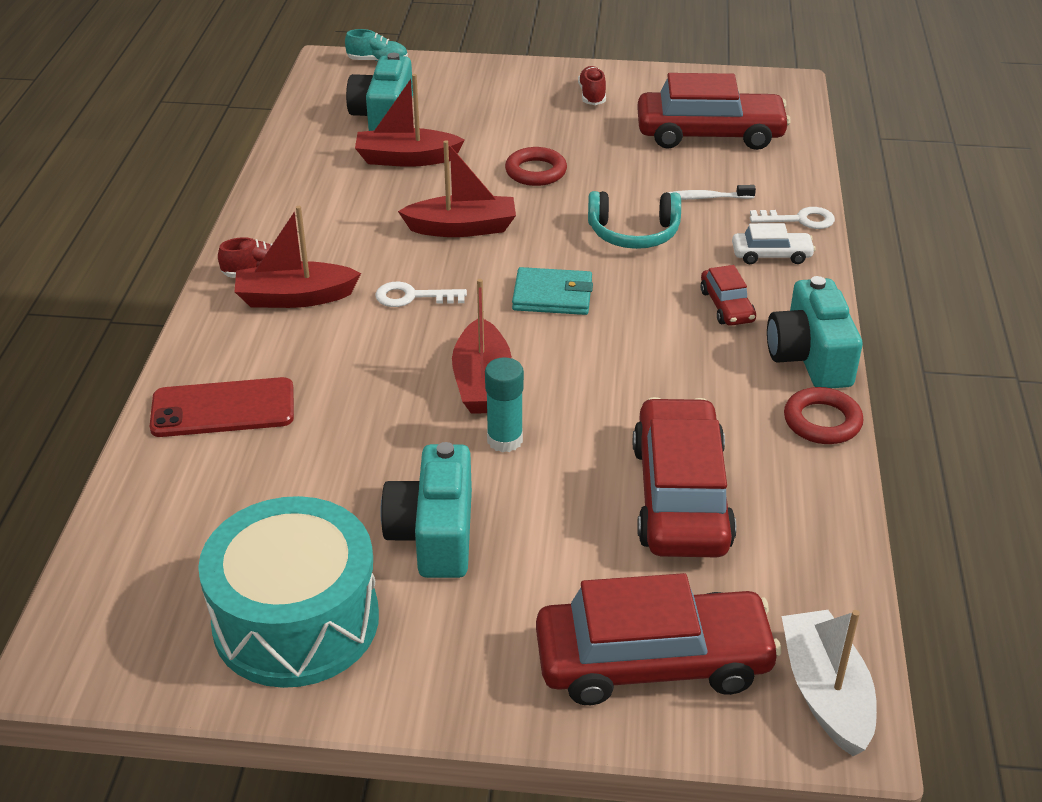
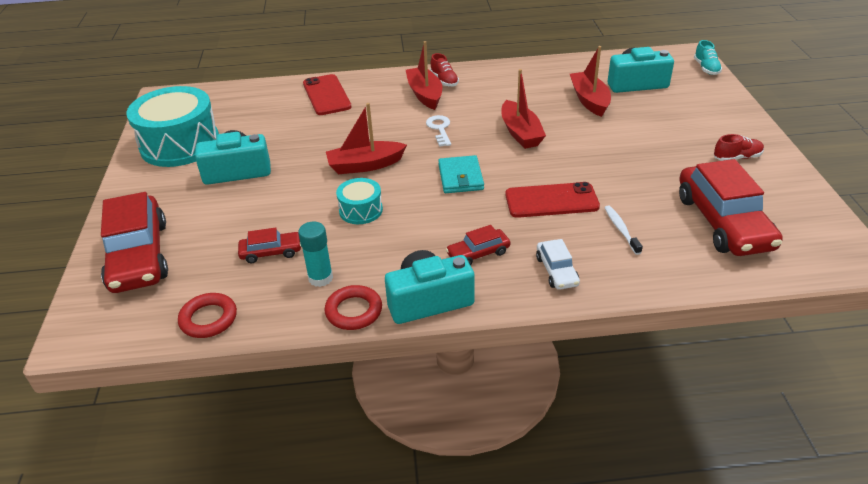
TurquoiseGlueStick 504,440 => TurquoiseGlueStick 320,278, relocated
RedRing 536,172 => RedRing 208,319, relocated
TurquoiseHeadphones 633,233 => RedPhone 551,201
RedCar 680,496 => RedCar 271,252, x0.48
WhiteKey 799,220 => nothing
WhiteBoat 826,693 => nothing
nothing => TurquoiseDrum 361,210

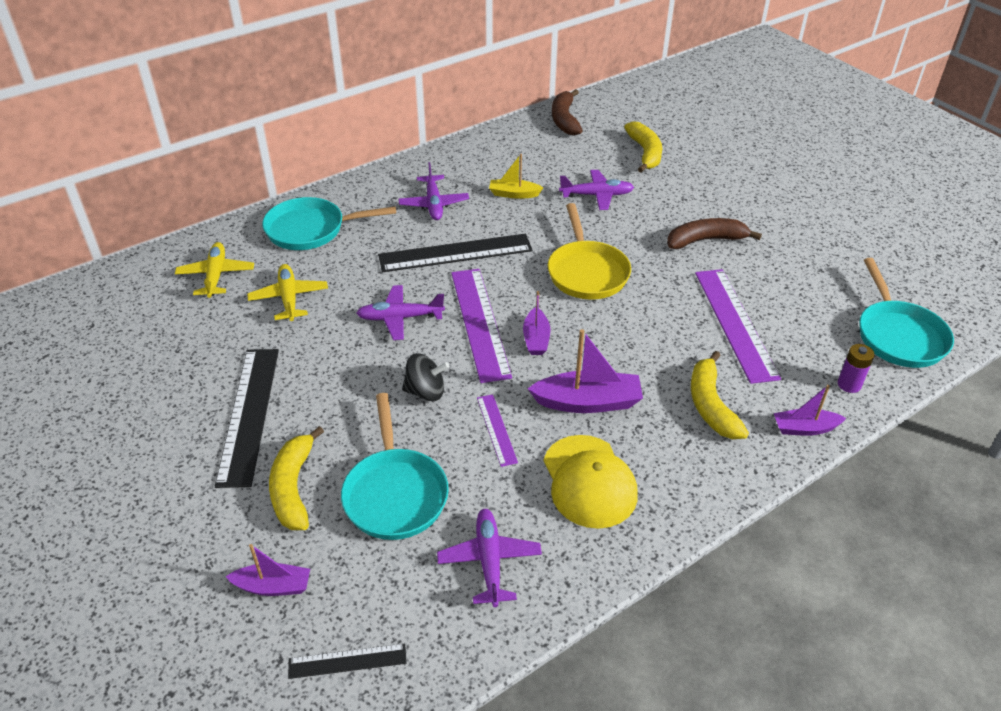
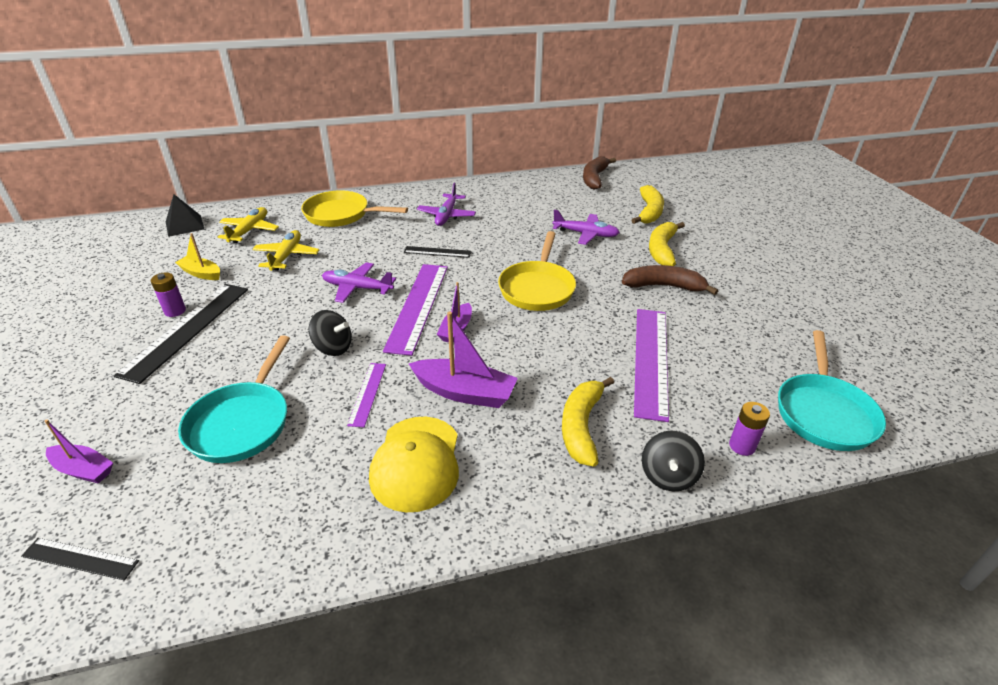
TurquoisePan 311,229 => YellowPan 341,215
YellowBanana 293,487 => YellowBanana 662,250, relocated
BlackRuler 455,253 => BlackRuler 437,252, x0.50
PurplePlane 489,561 => nothing
YellowBoat 514,194 => YellowBoat 201,273, relocated
PurpleBoat 804,428 => BlackSpinningTop 668,476
nothing => PurpleBattery 175,311
nothing => BlackPyramid 184,225

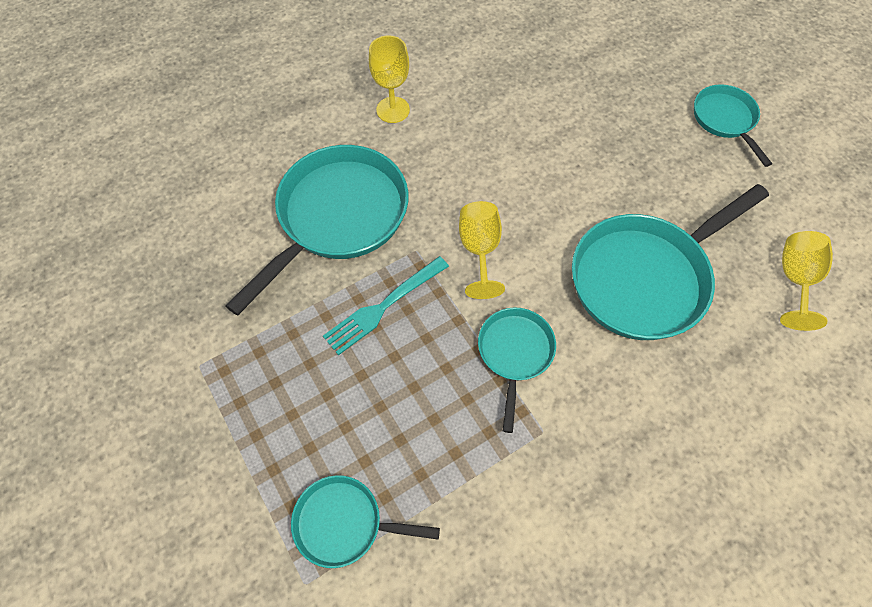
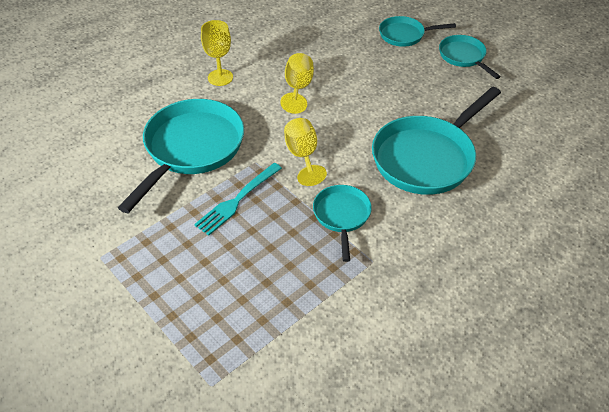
TurquoisePan 344,523 => TurquoisePan 404,35, relocated
YellowGoblet 795,280 => YellowGoblet 298,88, relocated

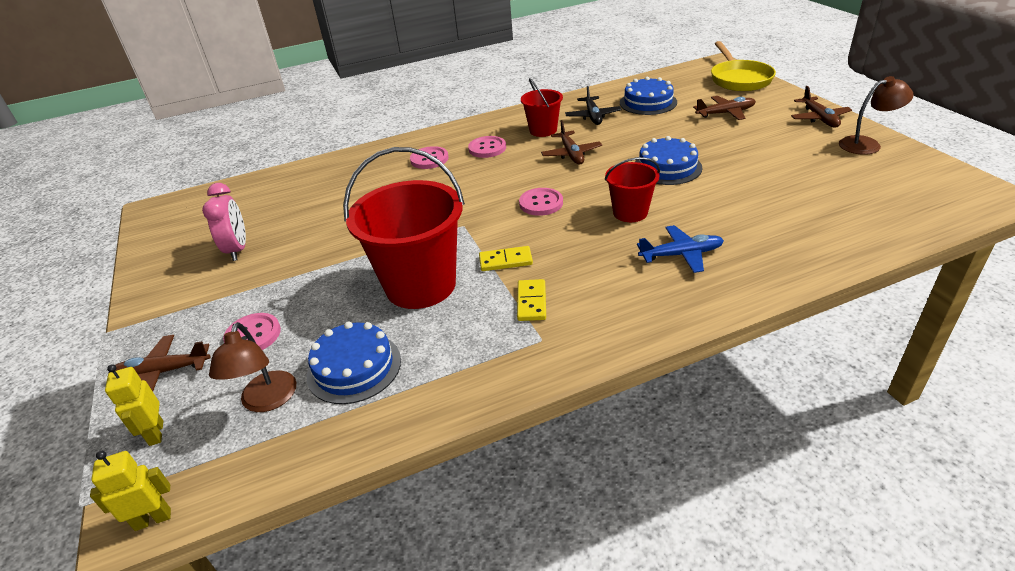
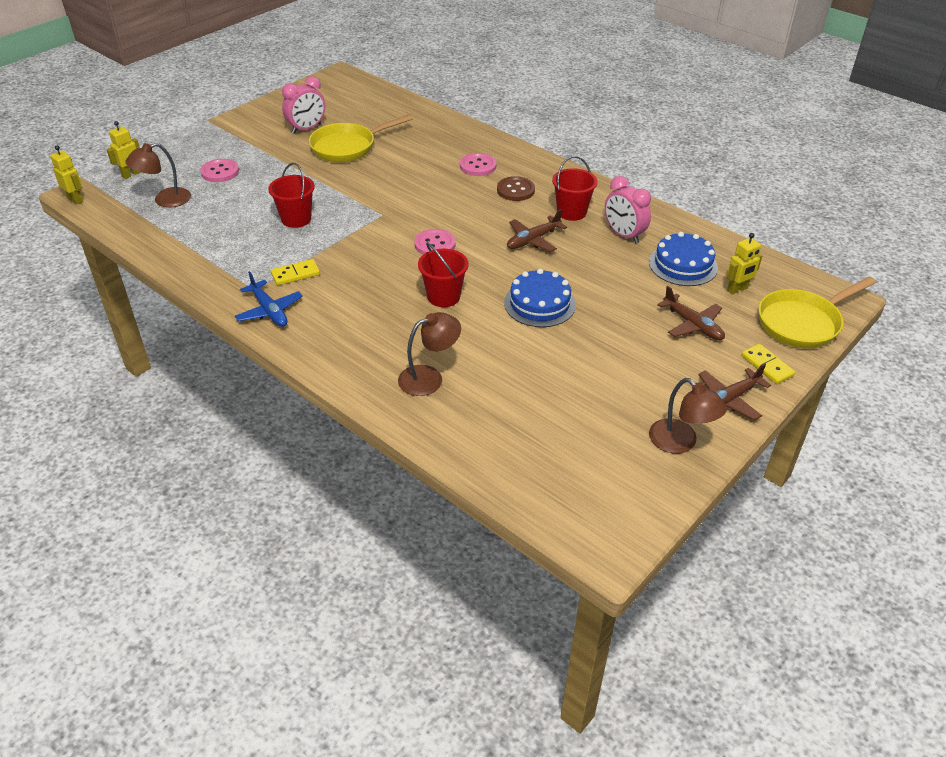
BrownPlane 163,372 => nothing
BlueCake 354,367 => nothing
RedBucket 420,285 => RedBucket 296,219, x0.53
PinkButton 487,148 => BrownButton 515,190
YellowDomino 505,261 => YellowDomino 767,365, relocated
BlackPlane 593,116 => PinkClock 623,235
BluePlane 681,255 => BluePlane 269,310, relocated
nothing => YellowPan 348,147
nothing => BrownLamp 429,377
nothing => YellowRobot 737,289

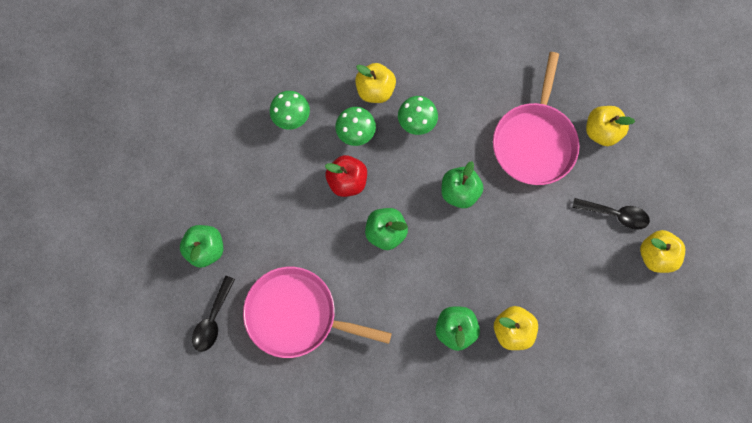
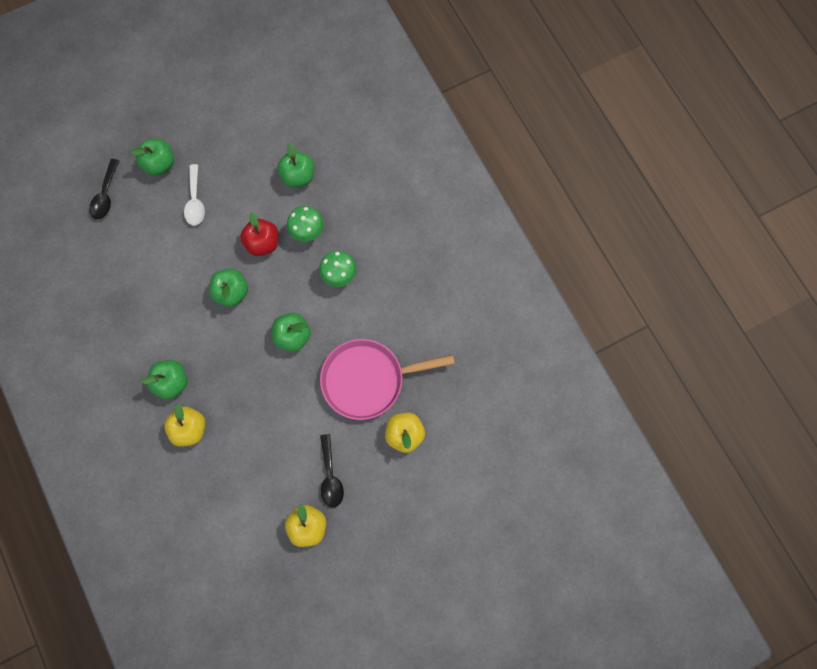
BlackSpoon 213,320 => BlackSpoon 105,195, 75 degrees counterclockwise
PinkPan 296,315 => nothing
GreenMushroom 292,118 => GreenApple 298,176
YellowApple 375,90 => nothing
nothing => WhiteSpoon 195,201

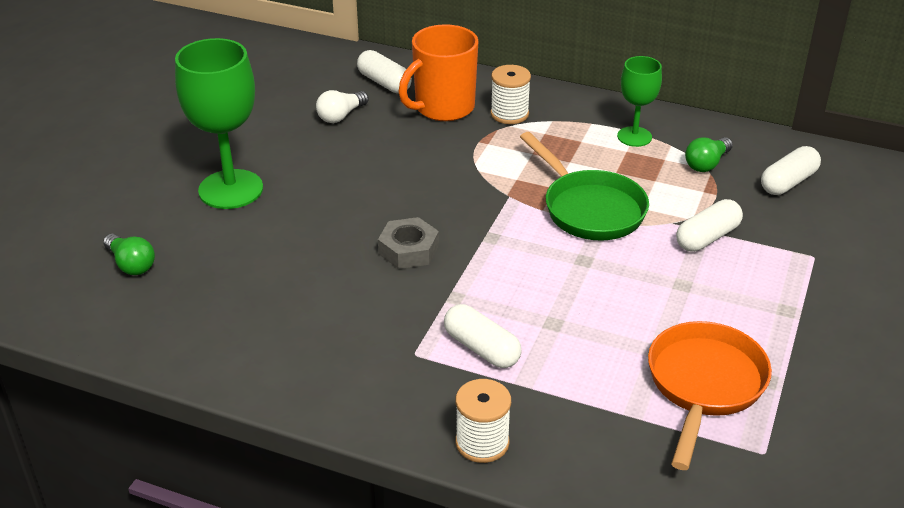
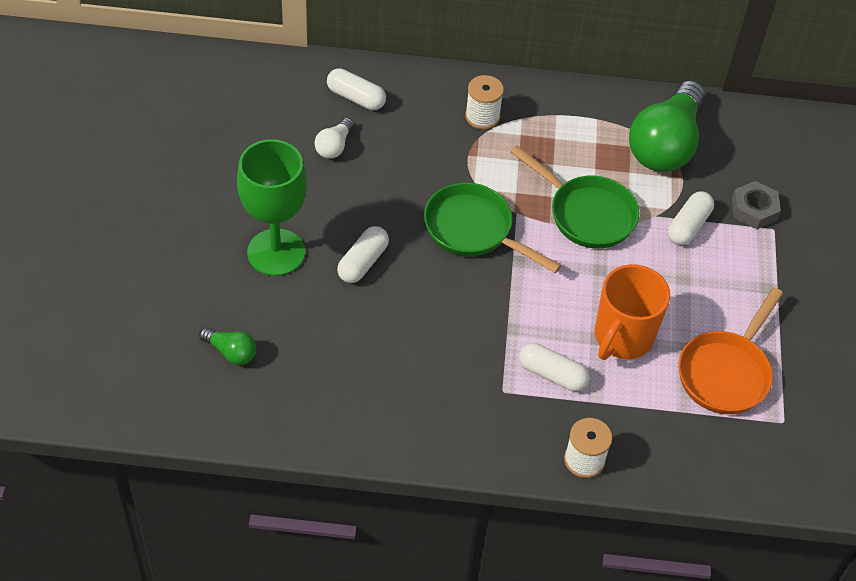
GreyNut 408,250 => GreyNut 754,209, relocated
OrangeMug 443,108 => OrangeMug 622,337, relocated
GreenGoblet 634,137 => nothing
OrangePan 704,385 => OrangePan 726,372, 150 degrees counterclockwise
GreenLightBulb 706,164 => GreenLightBulb 665,145, x2.27
WhiteCapsule 788,182 => WhiteCapsule 363,262, relocated
nothing => GreenPan 474,230

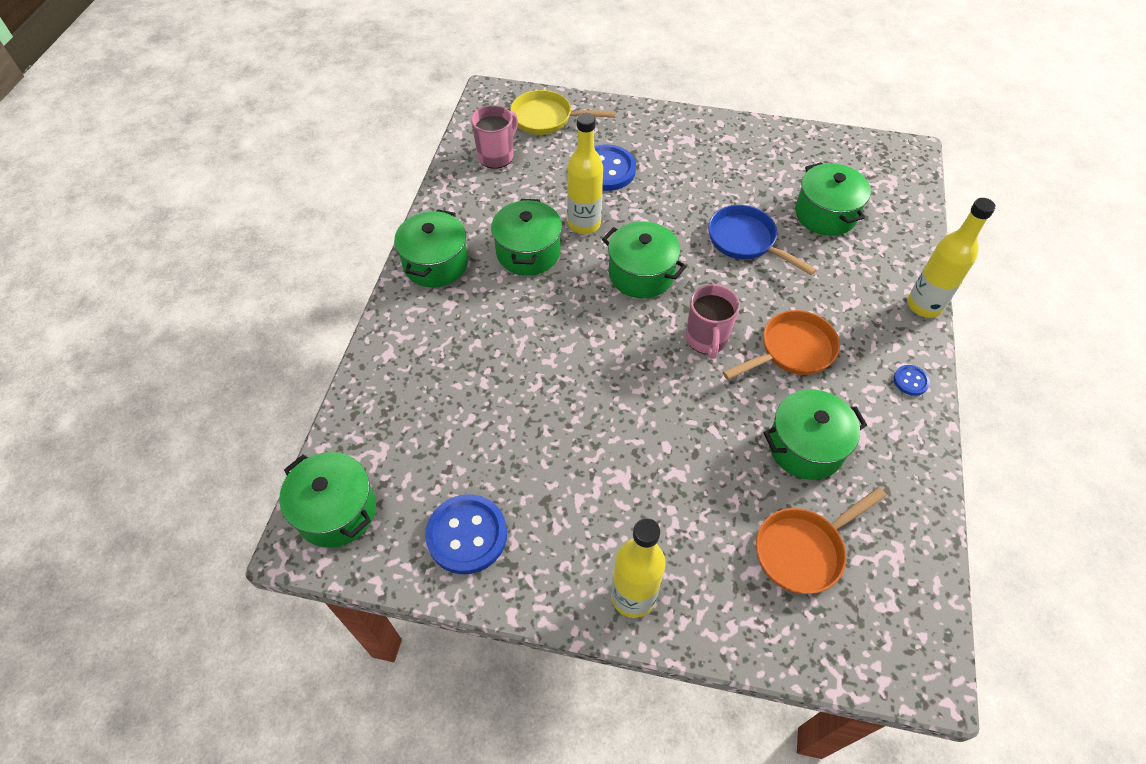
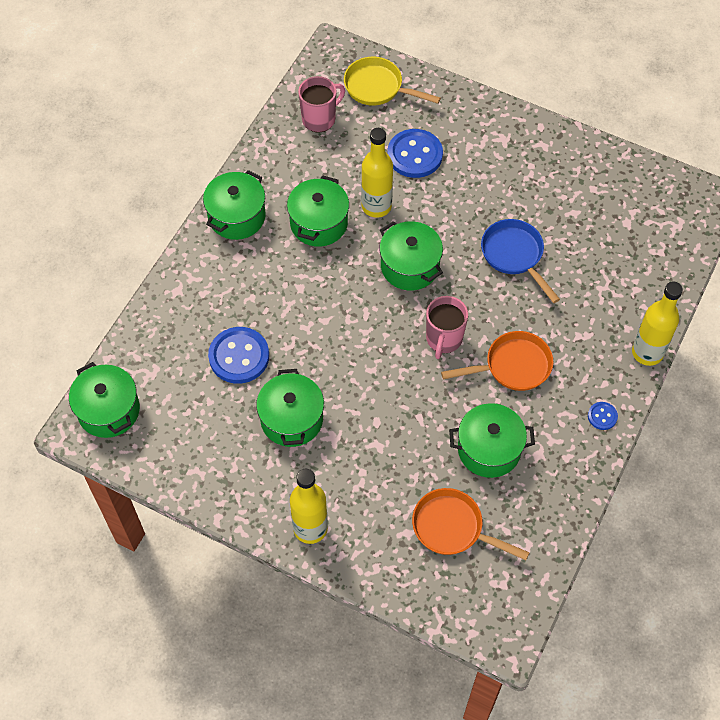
BlueButton 467,535 => BlueButton 239,356, relocated
OrangePan 803,550 => OrangePan 453,528, 45 degrees clockwise
GreenPot 825,214 => GreenPot 292,419, relocated

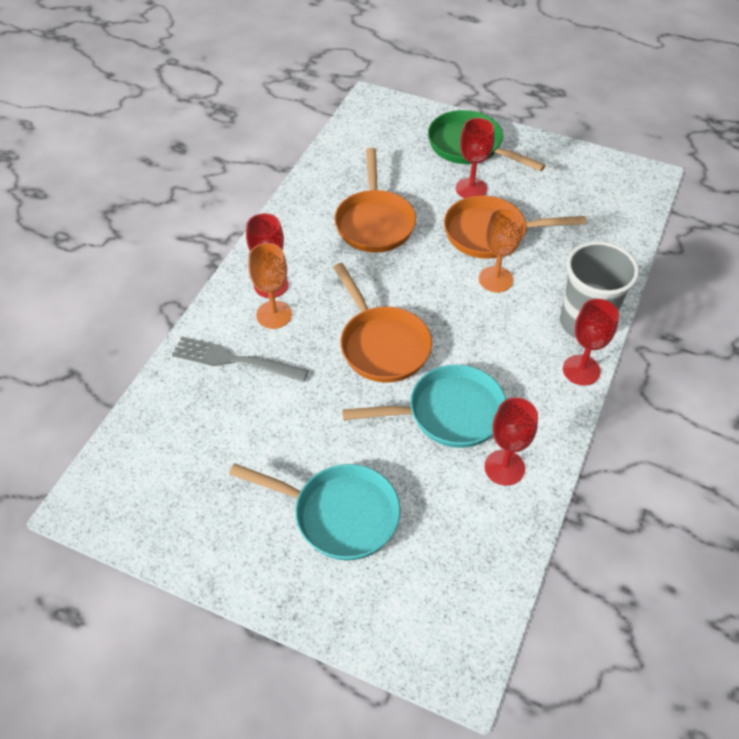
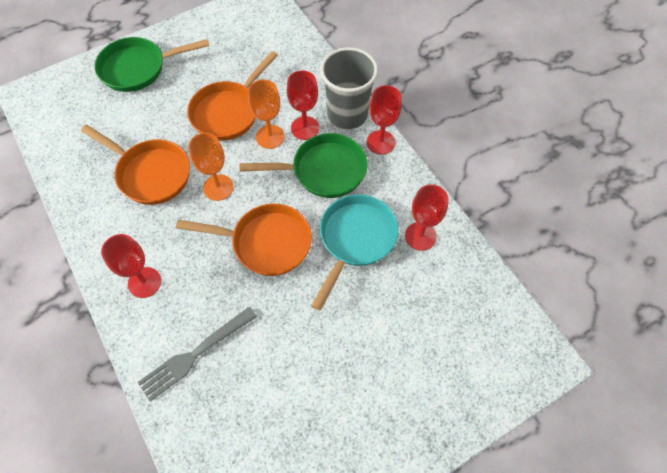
TurquoisePan 339,515 => nothing
OrangeGoblet 274,315 => OrangeGoblet 218,187, relocated
RedGoblet 471,189 => RedGoblet 305,128, relocated
nothing => GreenPan 323,171

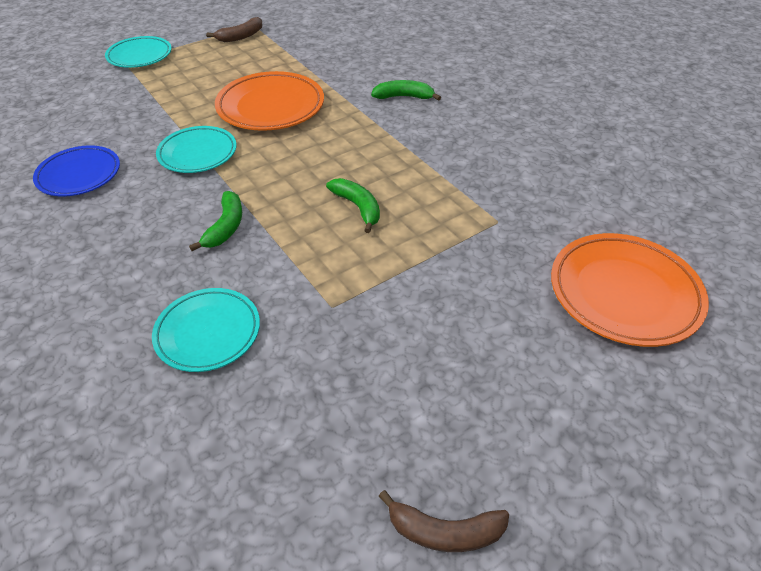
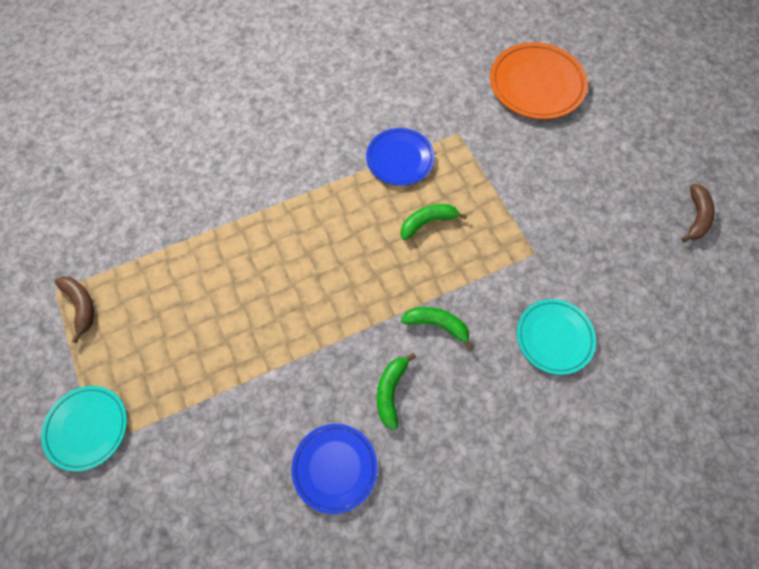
TurquoisePlate 198,153 => nothing
OrangePlate 271,107 => nothing
GreenBanana 404,97 => GreenBanana 391,391, relocated
nothing => BluePlate 400,159

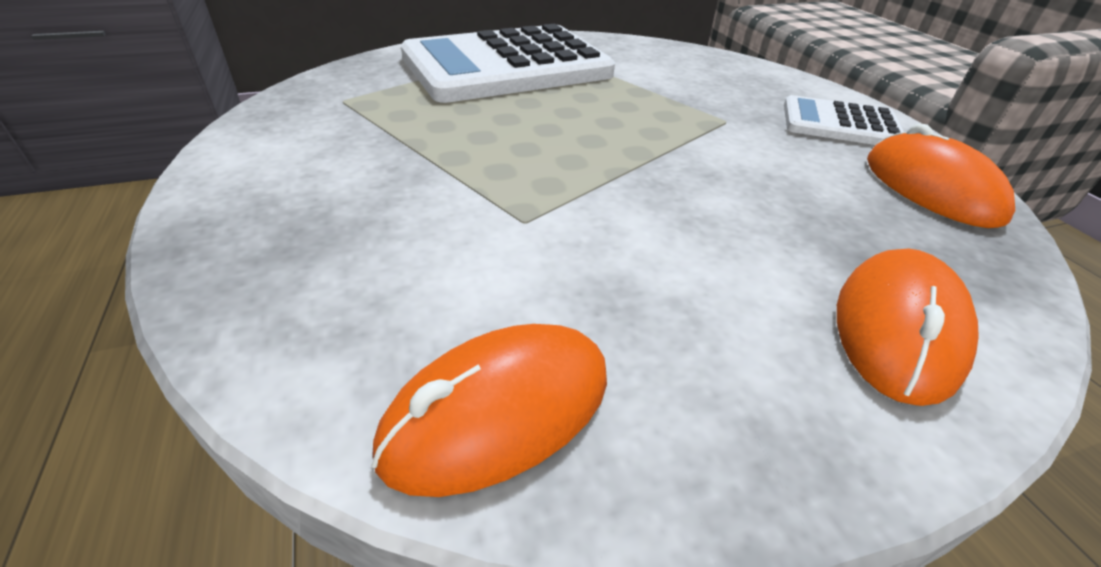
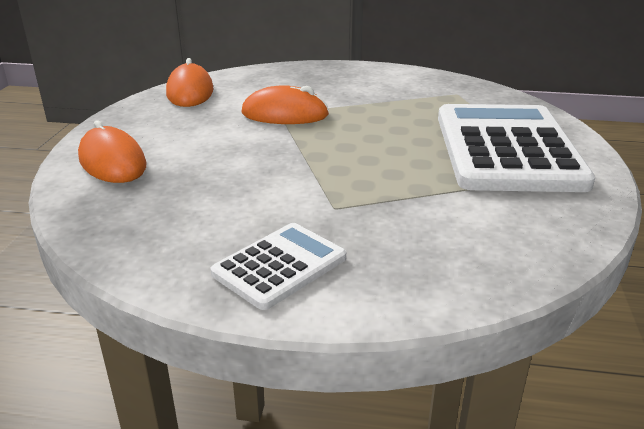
OrangeMouse 930,188 => OrangeMouse 285,114, relocated

